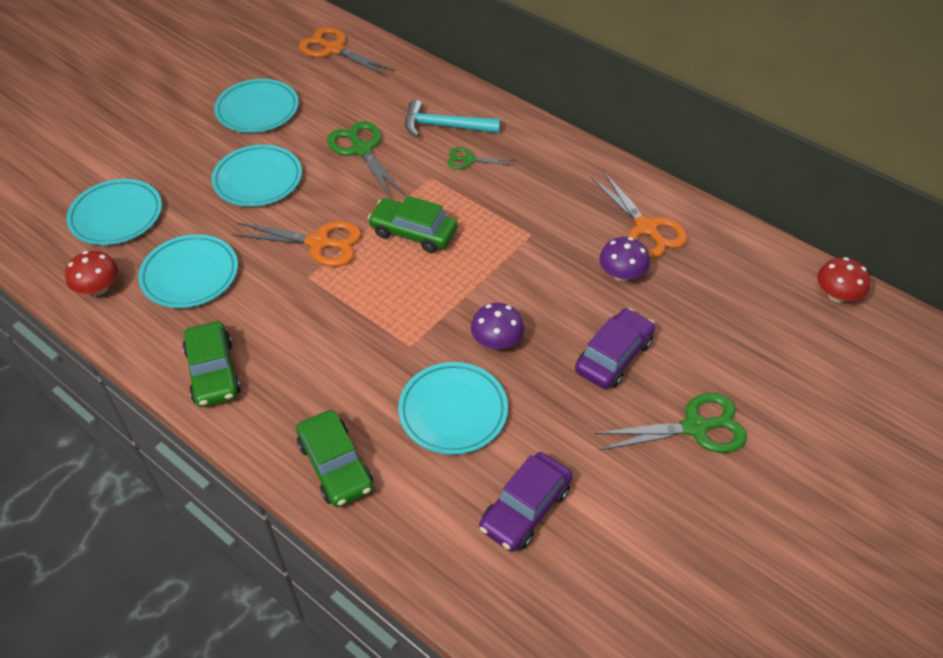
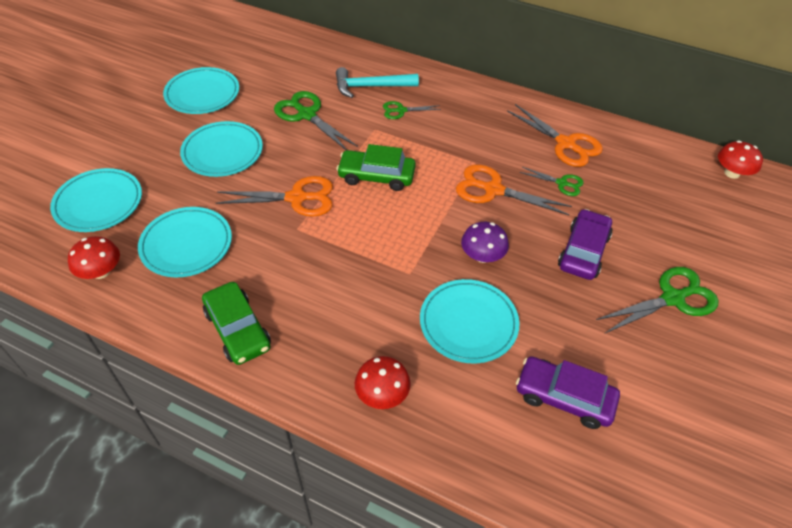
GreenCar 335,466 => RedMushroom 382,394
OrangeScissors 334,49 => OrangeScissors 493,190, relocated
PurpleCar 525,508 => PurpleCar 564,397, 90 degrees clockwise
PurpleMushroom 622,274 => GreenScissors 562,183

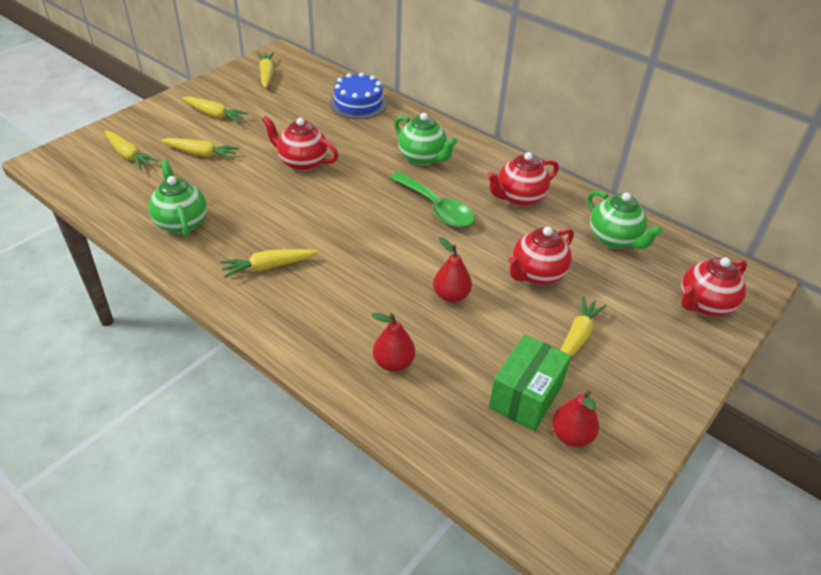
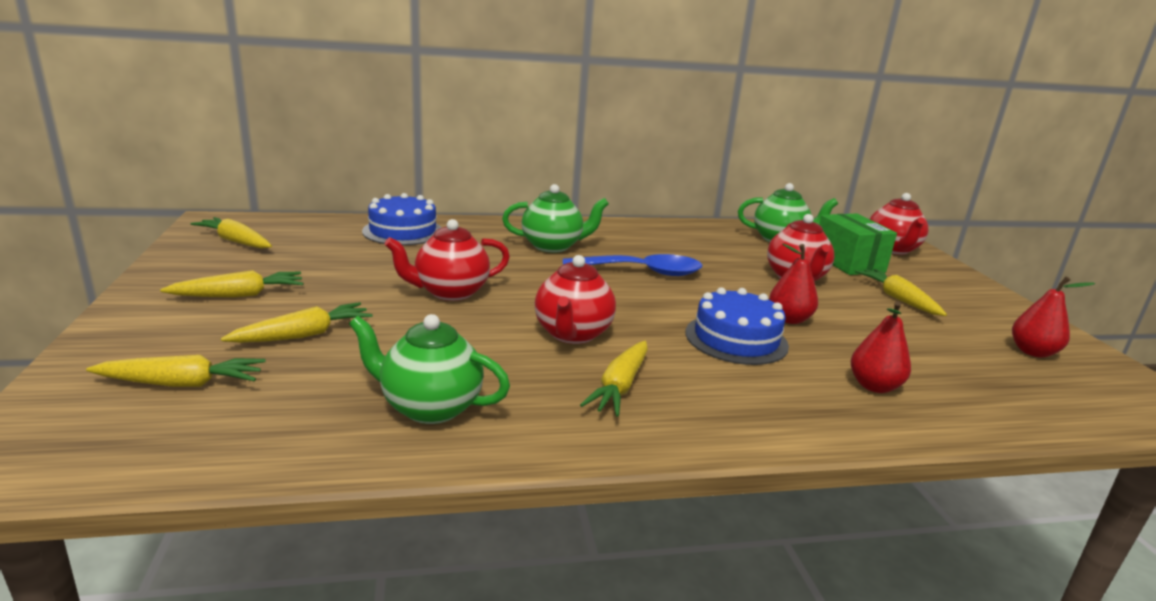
GreenSpoon 436,208 => BlueSpoon 642,272
RedTeapot 519,198 => RedTeapot 572,334, relocated
GreenBox 526,396 => GreenBox 848,262, relocated
nothing => BlueCake 736,339

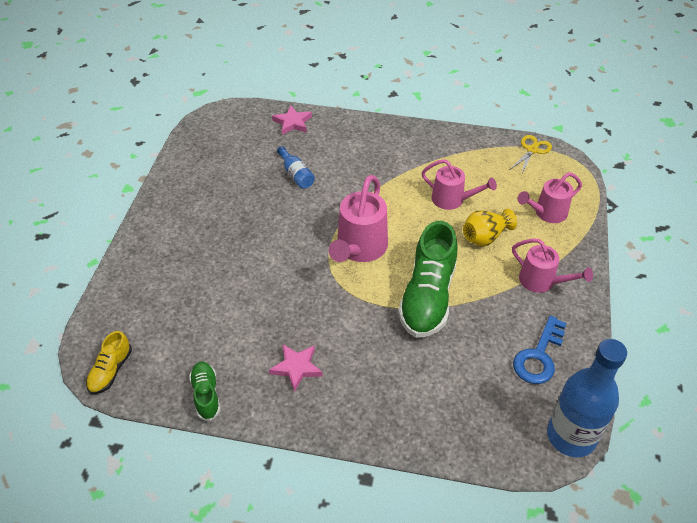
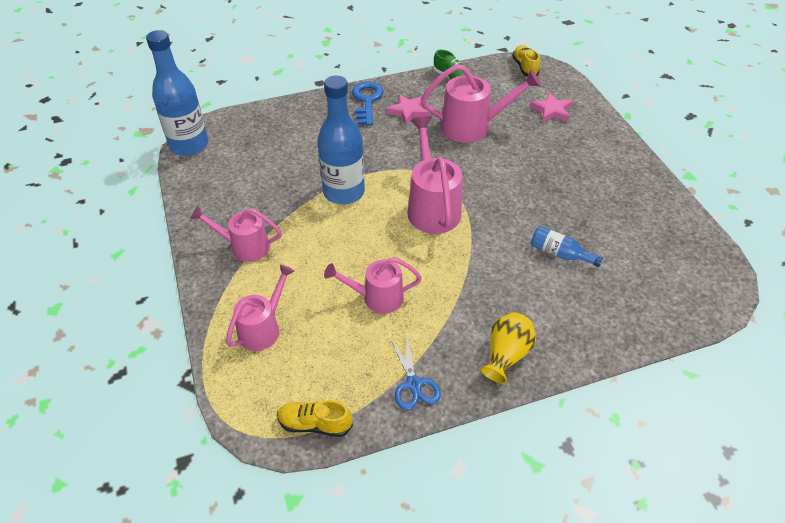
PinkStar 292,123 => PinkStar 551,111, relocated
GreenShoe 427,297 => BlueBottle 344,192
YellowVase 485,237 => YellowVase 506,355, relocated
YellowScissors 532,150 => YellowShoe 315,424
BlueKey 539,356 => BlueKey 367,101, relocated
nothing => BlueScissors 414,384
nothing => PinkWateringCan 473,127

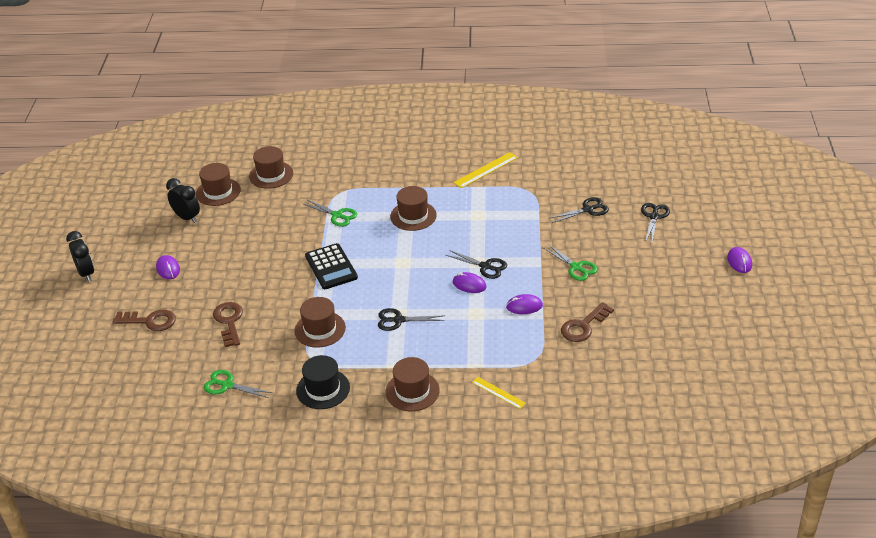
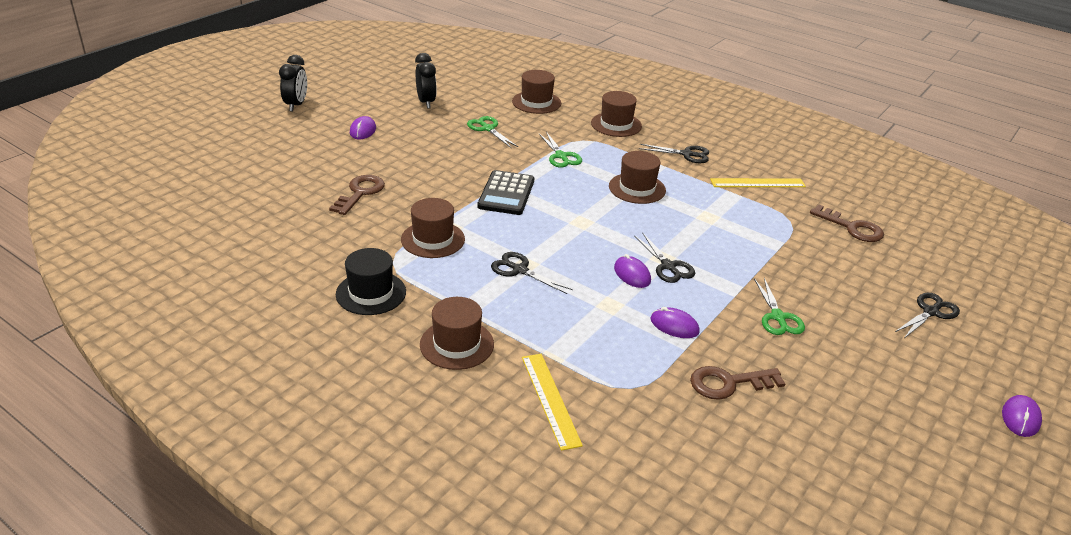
BrownKey 150,321 => BrownKey 852,228, relocated
BrownHat 218,192 => BrownHat 616,124, relocated
GreenScissors 227,385 => GreenScissors 488,129, relocated
YellowRuler 498,393 => YellowRuler 550,399, x1.52
BlackScissors 588,210 => BlackScissors 686,154, relocated

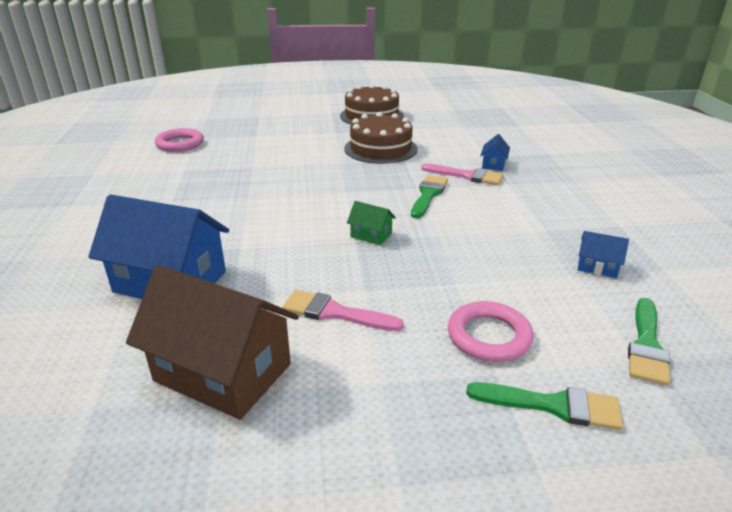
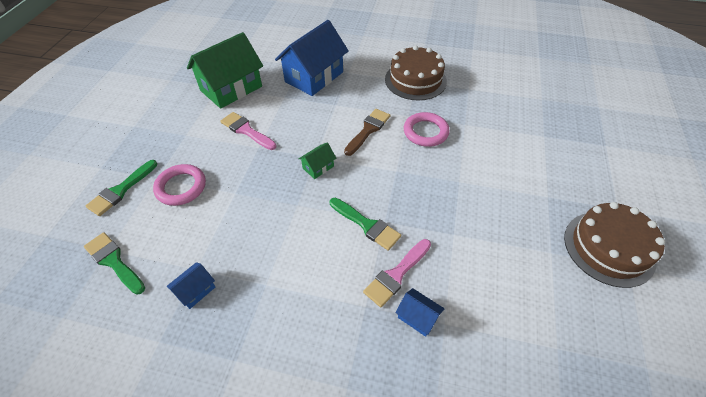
BrownHouse 223,372 => GreenHouse 231,88
PinkRing 180,144 => PinkRing 425,132, relocated
PinkBrush 334,313 => PinkBrush 246,130, 90 degrees counterclockwise
BrownCake 380,149 => BrownCake 415,80, relocated
nothing => BrownBrush 368,130

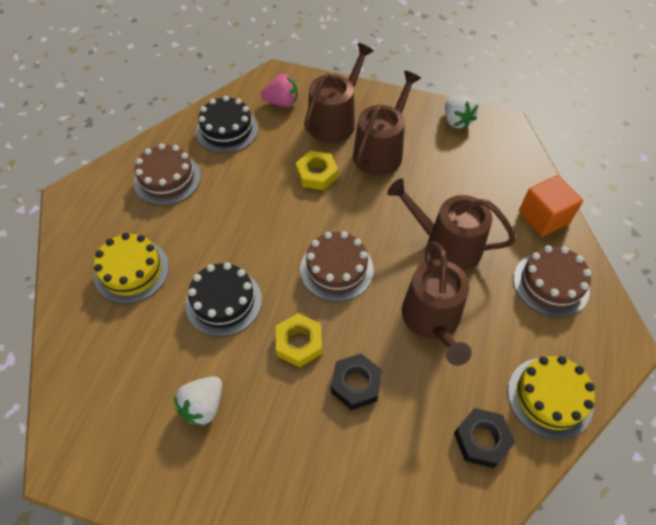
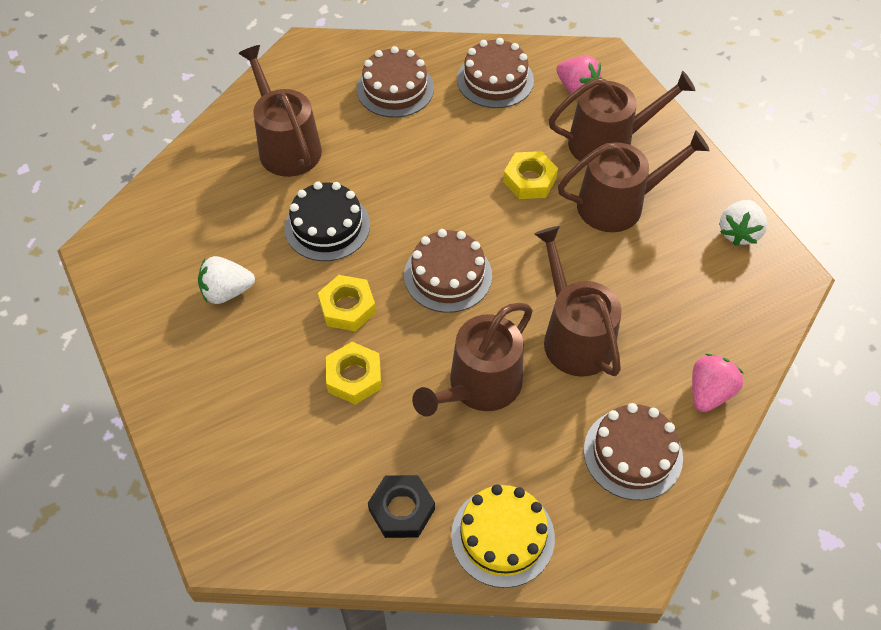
YellowCake 132,271 => BrownWateringCan 286,146
BlackCake 227,130 => BrownCake 495,80
BlackNut 356,384 => YellowNut 354,377
OrangeCube 543,217 => PinkStrawberry 709,392

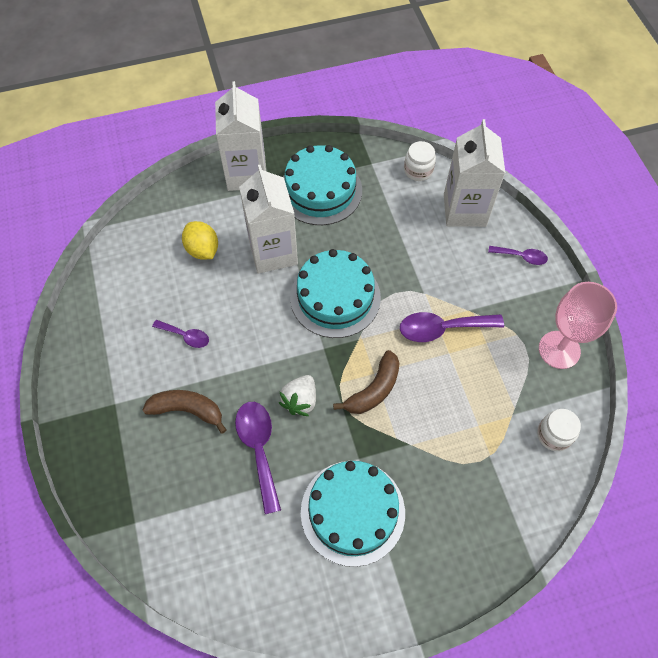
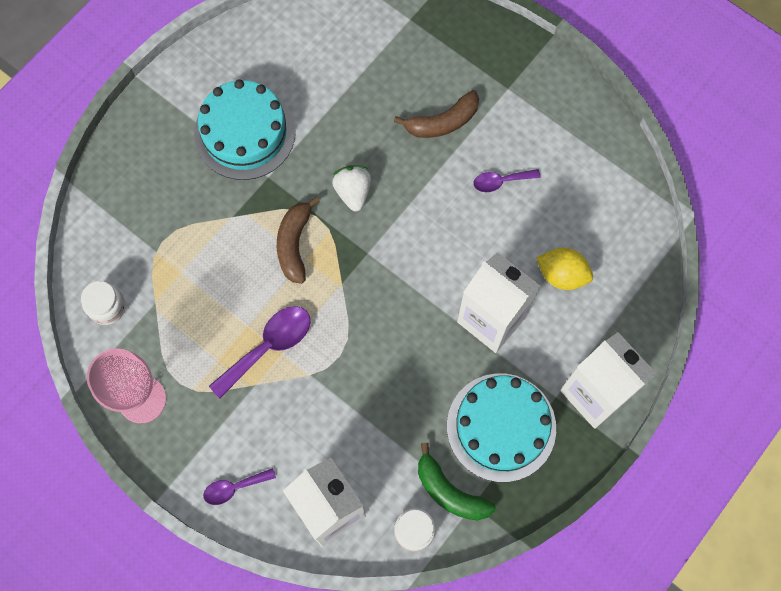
PurpleSpoon 259,449 => nothing
TurquoiseCake 335,297 => nothing
nothing => GreenBanana 449,491

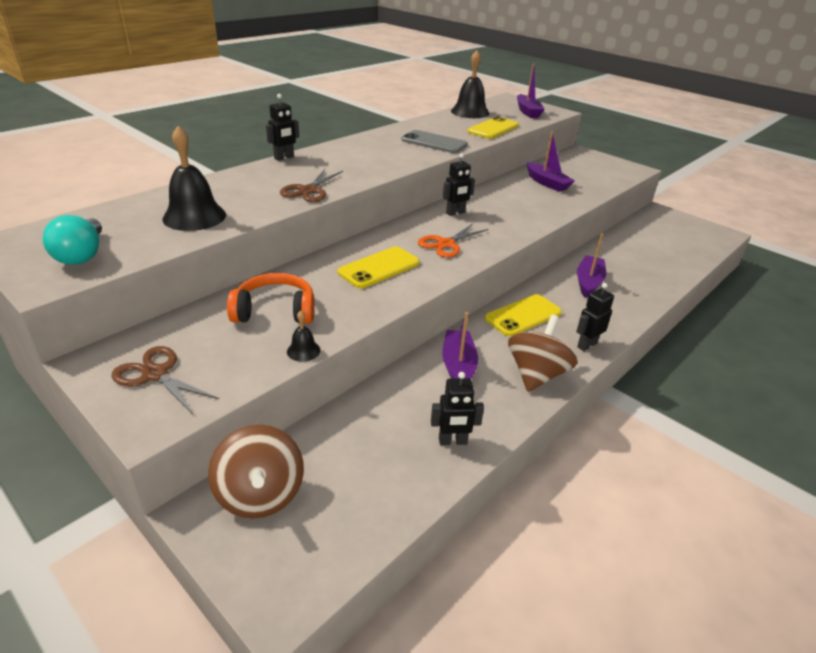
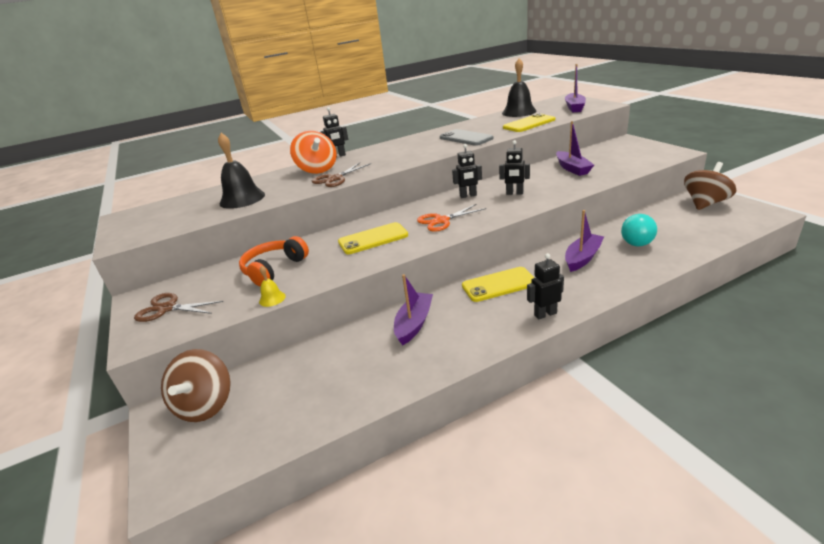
TurquoiseLightBulb 82,255 => TurquoiseLightBulb 635,240, relocated
BrownScissors 156,374 => BrownScissors 167,308, 45 degrees counterclockwise
OrangeHeadphones 275,311 => OrangeHeadphones 274,269, 75 degrees counterclockwise
BlackBell 303,350 => YellowBell 272,299
BlackRobot 452,441 => BlackRobot 514,193, relocated
BrownSpinningTop 536,374 => BrownSpinningTop 705,203, relocated
nothing => OrangeSpinningTop 317,170

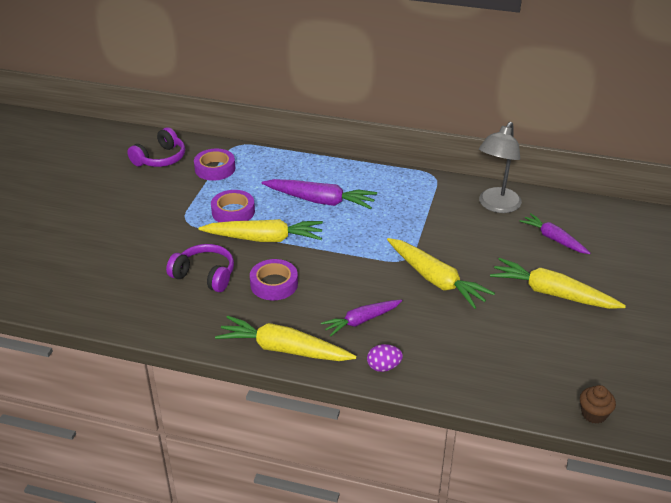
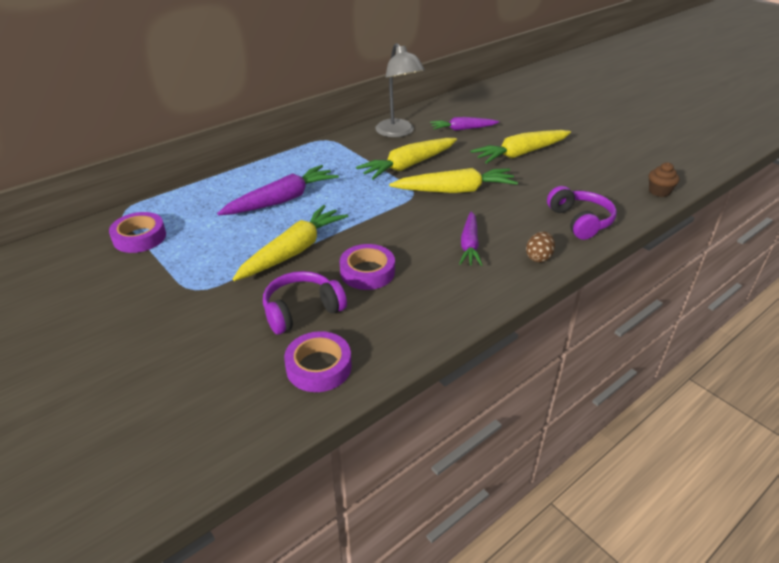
PurpleHeadphones 160,158 => PurpleHeadphones 580,221, relocated
PurpleTape 233,212 => PurpleTape 319,367, relocated
YellowCarrot 284,349 => YellowCarrot 408,165, relocated
PurpleEgg 383,367 => BrownEgg 538,257

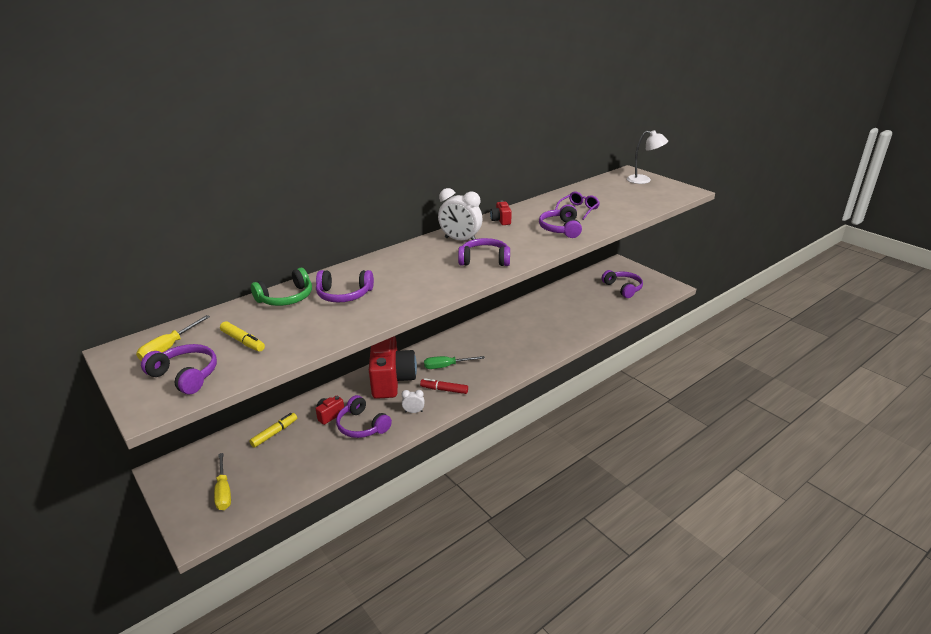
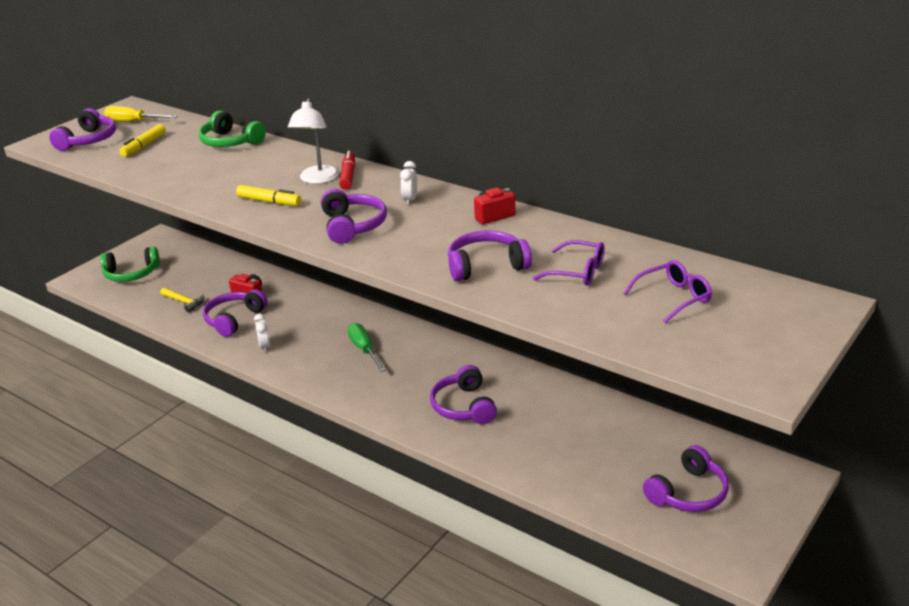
YellowScrewdriver 224,491 => GreenHeadphones 131,274
YellowMarker 274,433 => YellowMarker 269,202, relocated
PurpleHeadphones 344,294 => PurpleHeadphones 464,406, relocated
RedCamera 392,380 => nothing
RedMarker 444,390 => RedMarker 348,176, relocated
WhiteClock 460,240 => WhiteClock 410,200, x0.49
WhiteLamp 644,180 => WhiteLamp 317,179, relocated
nothing => YellowHammer 184,302
nothing => PurpleGlasses 673,298

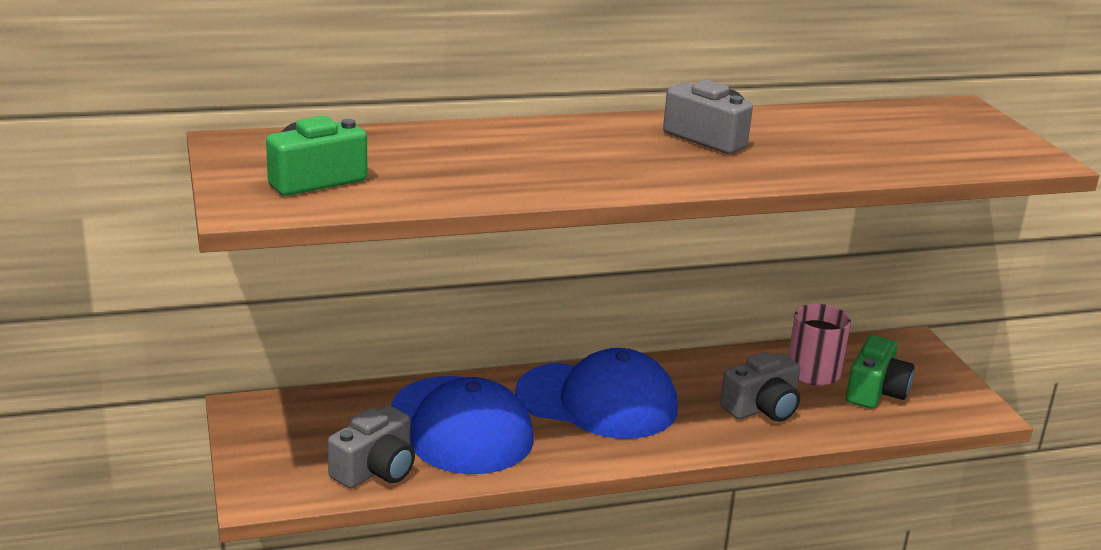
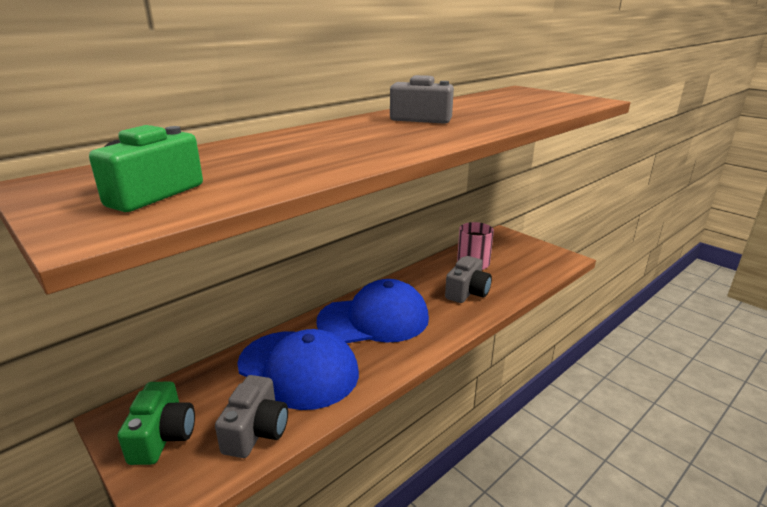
GreenCamera 875,391 => GreenCamera 163,436, relocated

